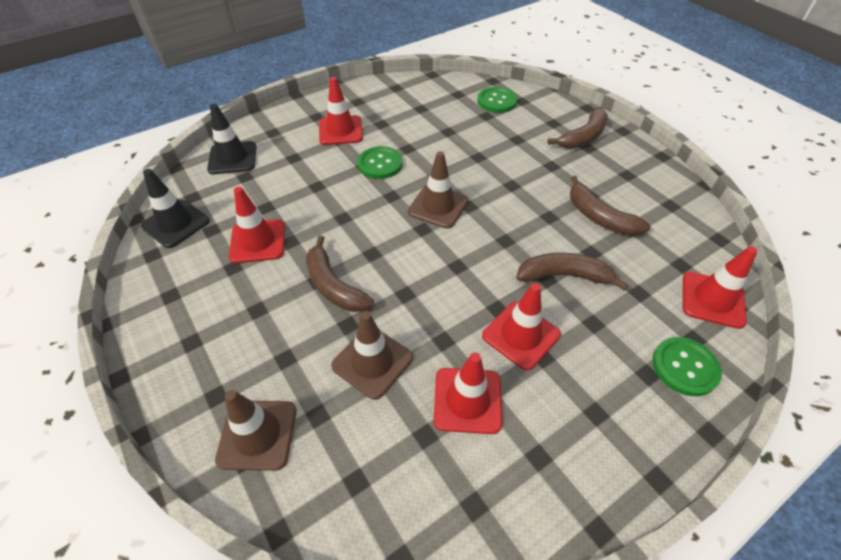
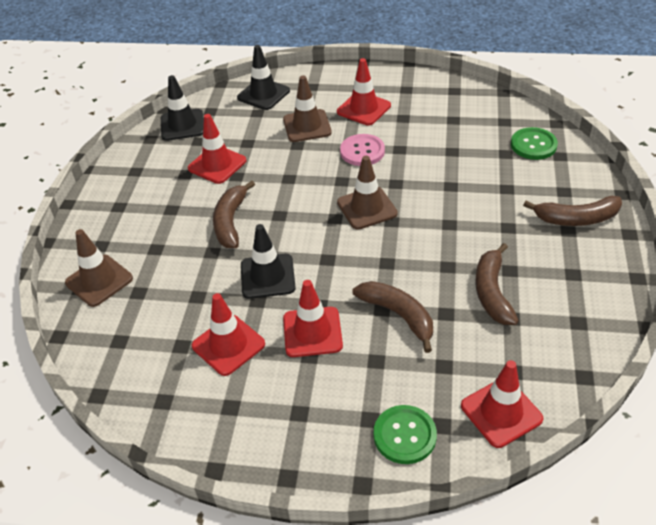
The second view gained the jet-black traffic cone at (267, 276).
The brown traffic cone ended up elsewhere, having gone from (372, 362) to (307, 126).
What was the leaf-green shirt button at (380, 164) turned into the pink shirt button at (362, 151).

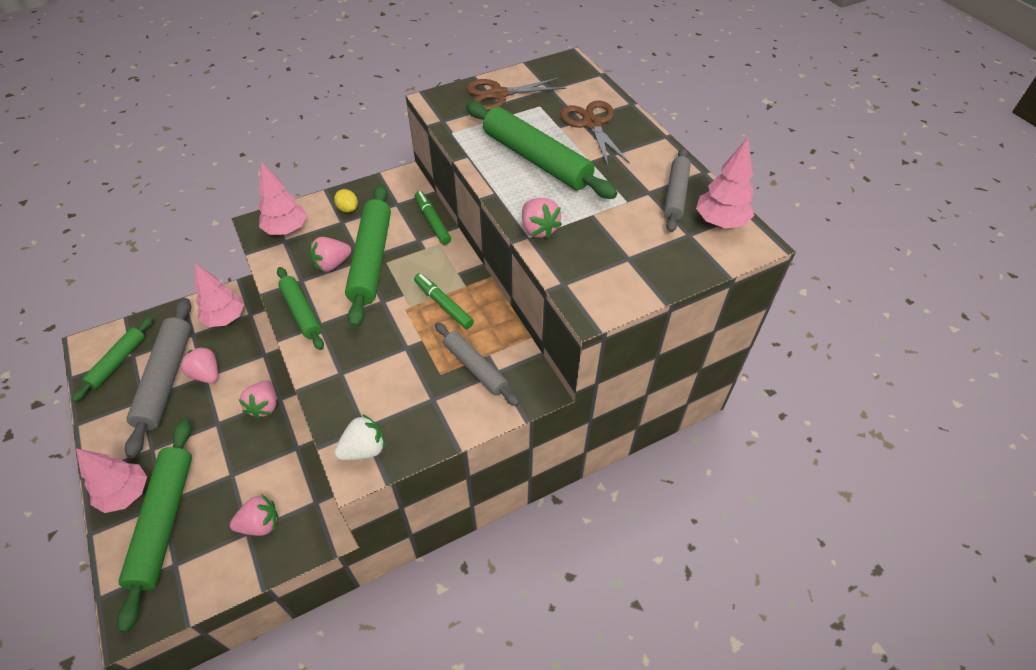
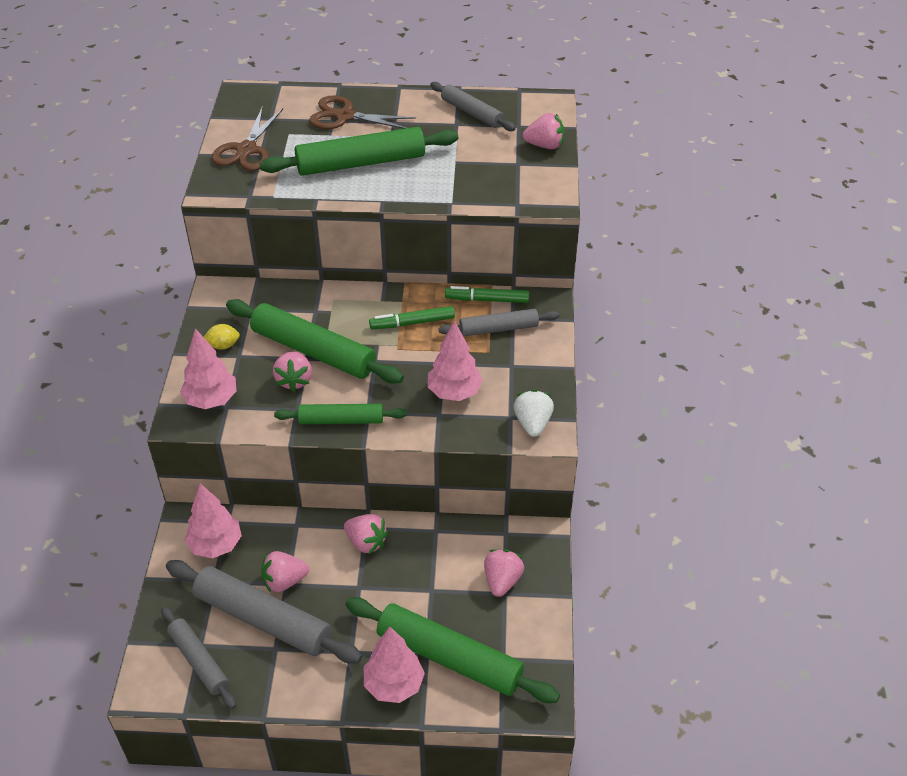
What was the leaf-green dough roller at (118, 362) turned into the ash-grey dough roller at (199, 661).
The pink tree ended up elsewhere, having gone from (720, 222) to (454, 392).
The leaf-green marker pen ended up elsewhere, having gone from (432, 221) to (487, 300).
The pink strawberry ended up elsewhere, having gone from (538, 229) to (544, 145).

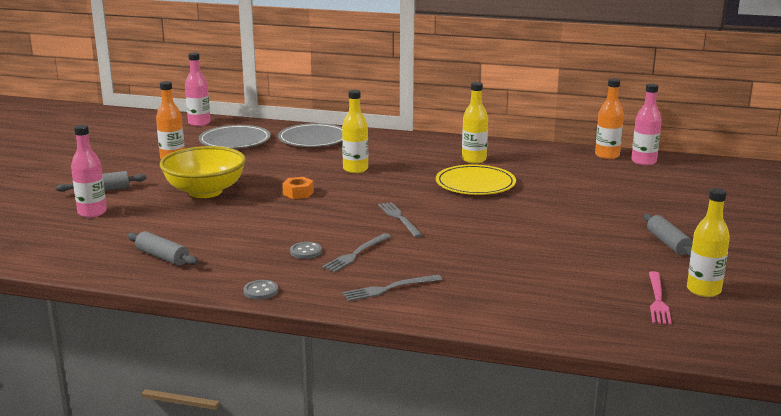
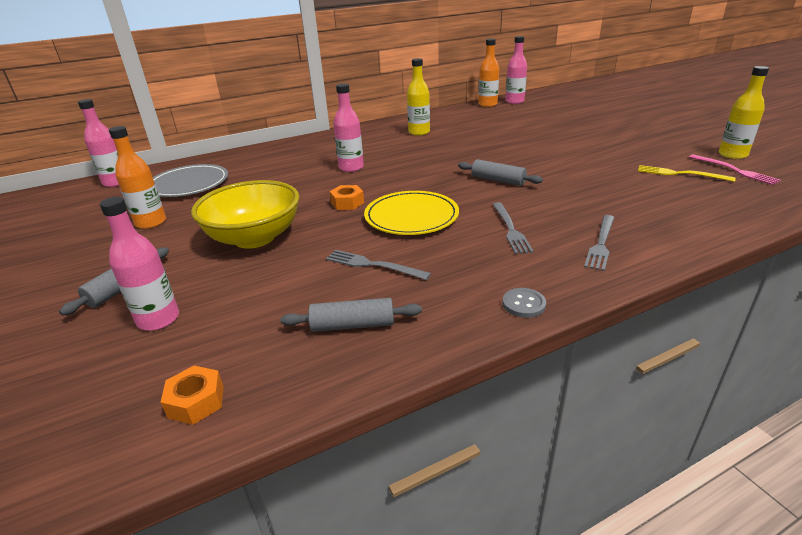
The second view gained the orange-coloured hexagon nut at (196, 401).
The ash-grey fork ended up elsewhere, having gone from (399, 218) to (373, 265).
What was the golden drink bottle at (355, 169) turned into the pink drink bottle at (351, 168).
The golden plate ended up elsewhere, having gone from (475, 184) to (411, 216).
The ash-grey dough roller ended up elsewhere, having gone from (668, 243) to (498, 180).
The second view gained the golden fork at (680, 174).
The second view lost the ash-grey plate at (313, 139).
The second view lost the ash-grey shirt button at (306, 252).

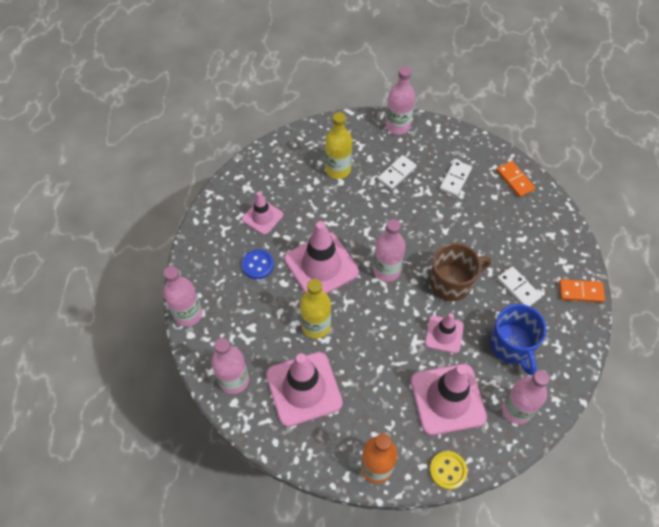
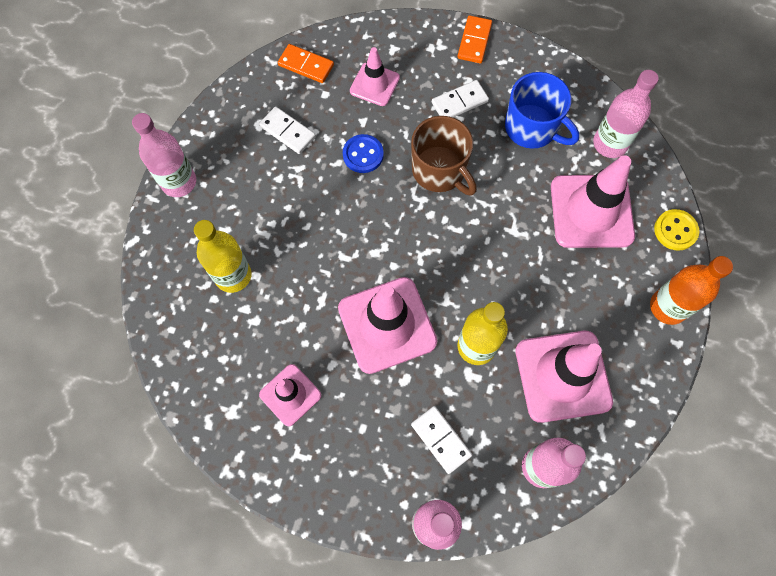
The orange-coloured domino at (515, 180) ended up facing another way, 45 degrees clockwise from before.
The blue shirt button ended up elsewhere, having gone from (257, 265) to (363, 155).
The pink traffic cone ended up elsewhere, having gone from (444, 334) to (374, 84).
The brown tea mug at (452, 282) ended up facing another way, 150 degrees clockwise from before.
The snow-white domino ended up elsewhere, having gone from (396, 173) to (441, 440).
The blue tea mug at (512, 345) ended up facing another way, 45 degrees clockwise from before.
The second view lost the pink drink bottle at (386, 270).

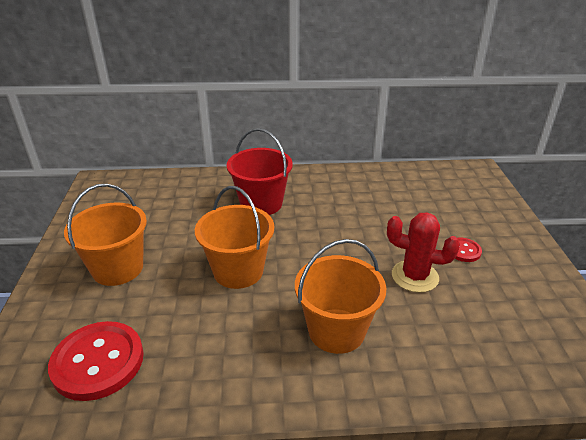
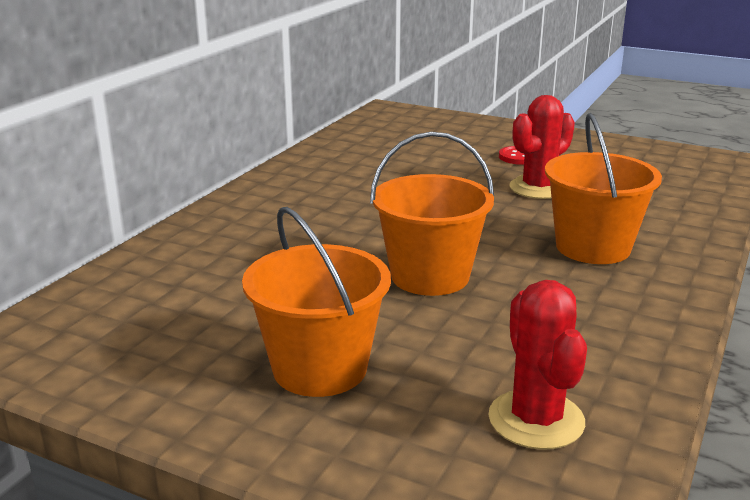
Where the red shirt button stood at (98, 362), the red cactus came to stand at (536, 420).
The second view lost the red bucket at (261, 203).

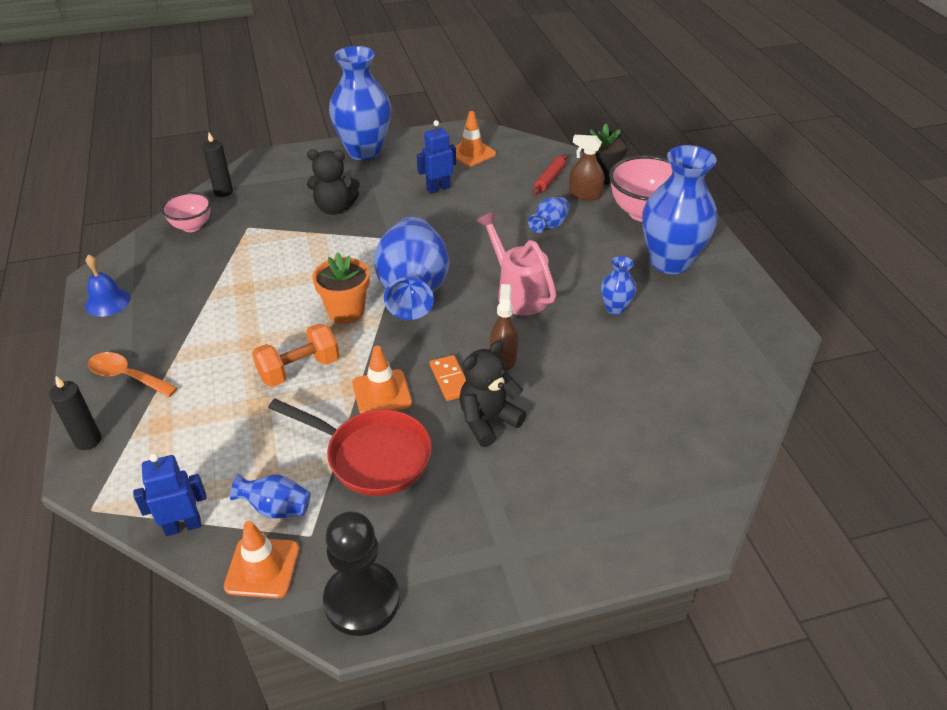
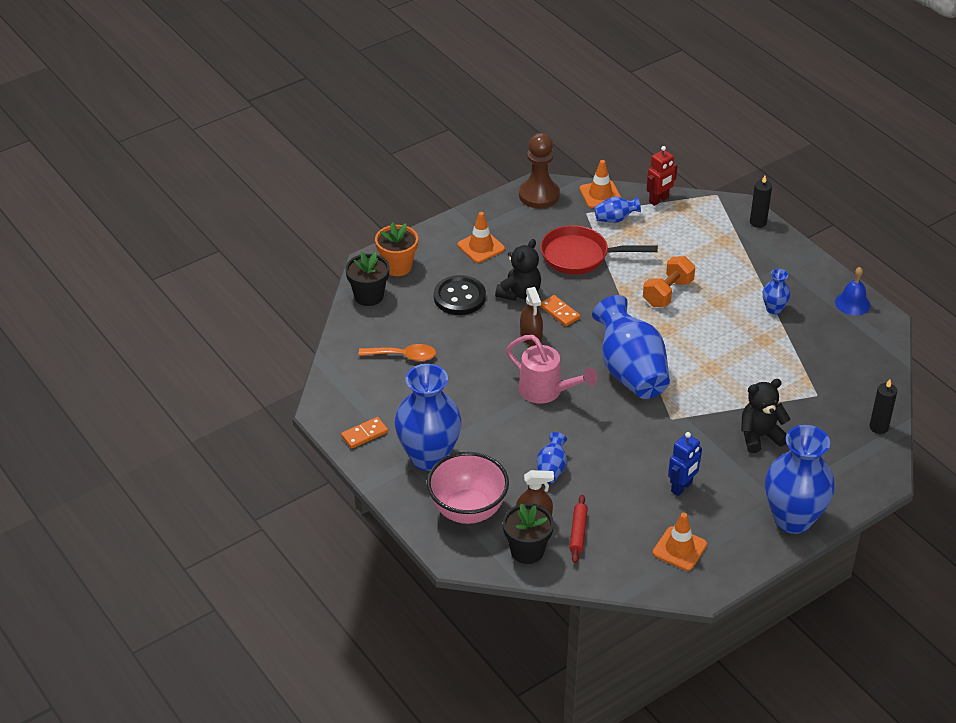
The second view gained the orange-coloured domino at (364, 434).
The second view gained the jet-black flower pot at (369, 296).
The orange-coloured tablespoon ended up elsewhere, having gone from (127, 376) to (403, 356).
The orange-coloured flower pot ended up elsewhere, having gone from (346, 311) to (397, 266).
The second view gained the jet-black shirt button at (459, 297).
The orange-coloured traffic cone ended up elsewhere, having gone from (382, 393) to (481, 247).
What was the jet-black chess pawn at (362, 600) turned into the brown chess pawn at (539, 195).
What was the blue toy robot at (183, 526) turned into the red toy robot at (659, 200).
The blue tall vase ended up elsewhere, having gone from (615, 308) to (774, 309).
The second view lost the pink serving bowl at (192, 226).

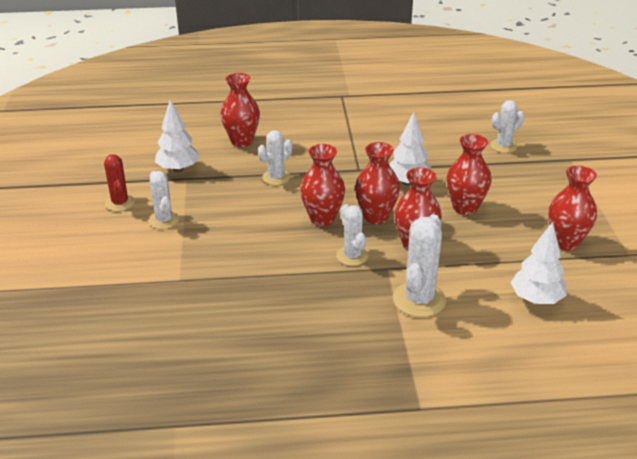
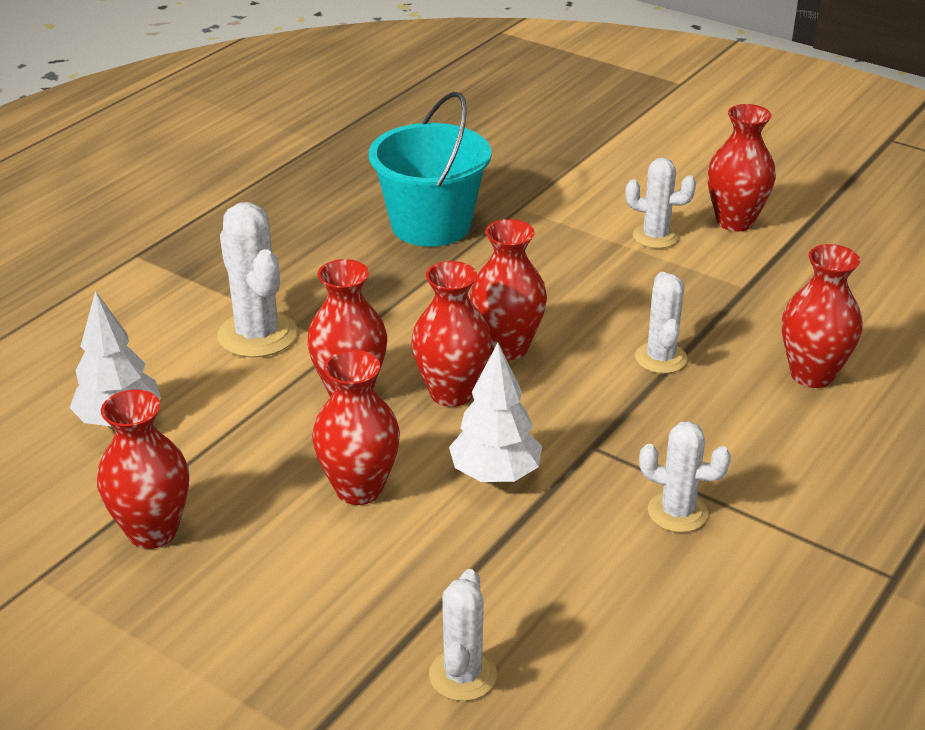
The second view gained the teal bucket at (431, 225).
The snow-white cactus ended up elsewhere, having gone from (352, 256) to (677, 512).
Where the red cactus stood at (120, 203), the red tall vase came to stand at (735, 221).
The second view lost the snow-white tree at (178, 169).

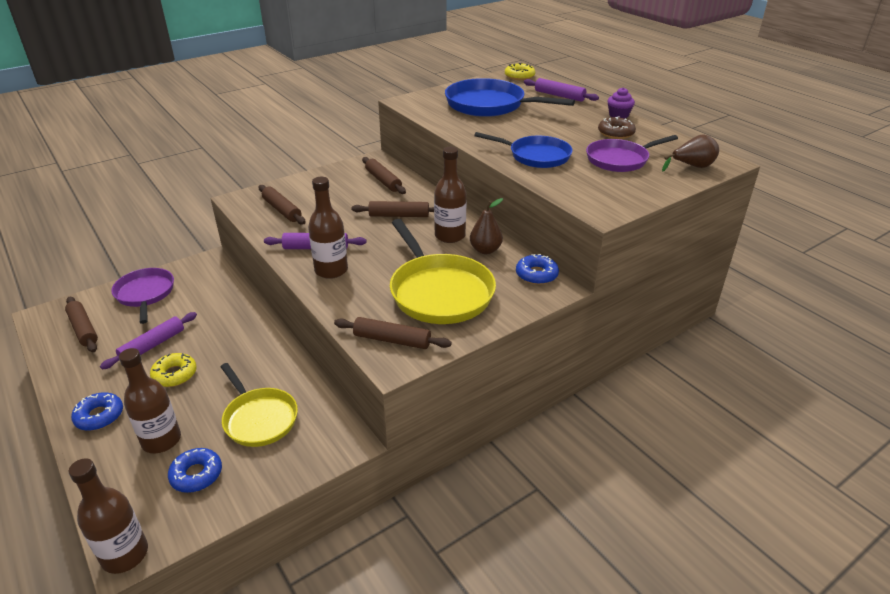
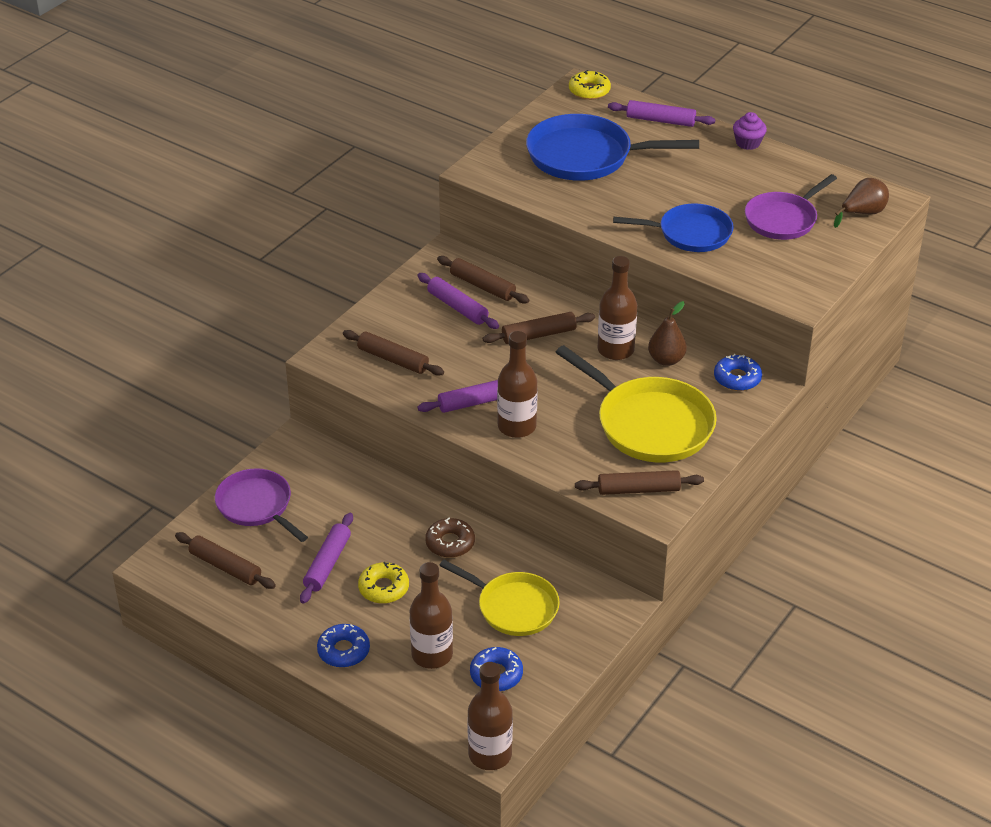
The second view gained the purple dough roller at (457, 307).
The brown donut ended up elsewhere, having gone from (615, 133) to (450, 543).

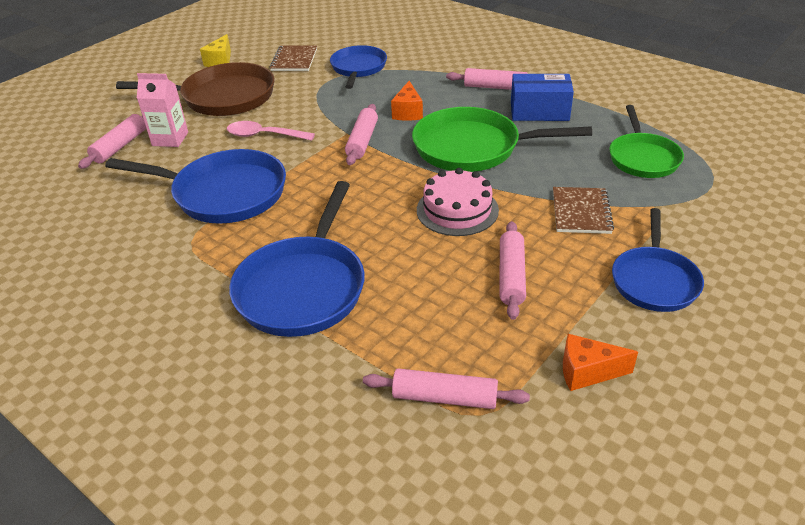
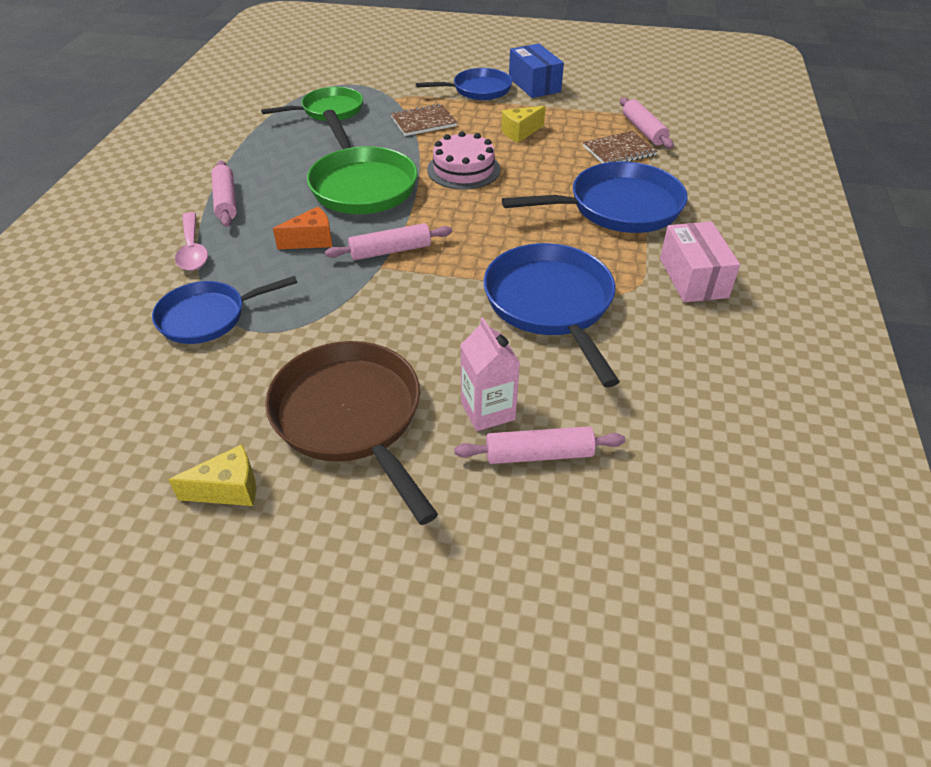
The pink tablespoon ended up elsewhere, having gone from (264, 135) to (192, 250).
Where the pink dough roller stood at (511, 276), the golden cheese came to stand at (520, 132).
The blue package ended up elsewhere, having gone from (539, 111) to (534, 85).
The brown exercise book ended up elsewhere, having gone from (294, 60) to (619, 151).
The second view gained the pink package at (693, 278).
The second view lost the orange-coloured cheese at (587, 372).

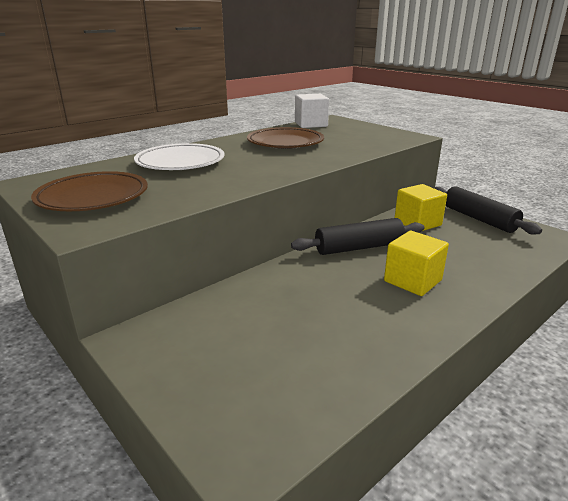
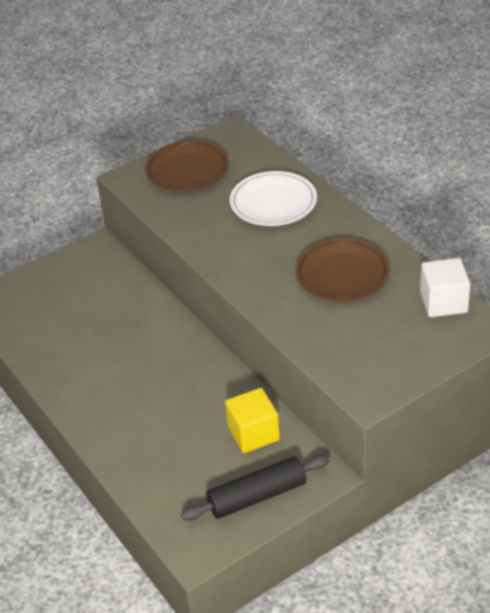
The second view lost the jet-black dough roller at (359, 247).
The second view lost the golden solid cube at (412, 281).

